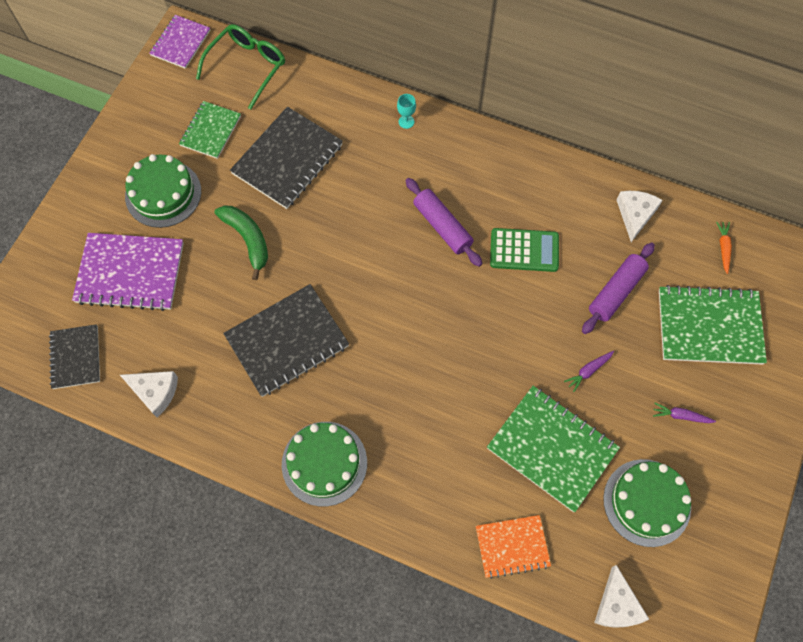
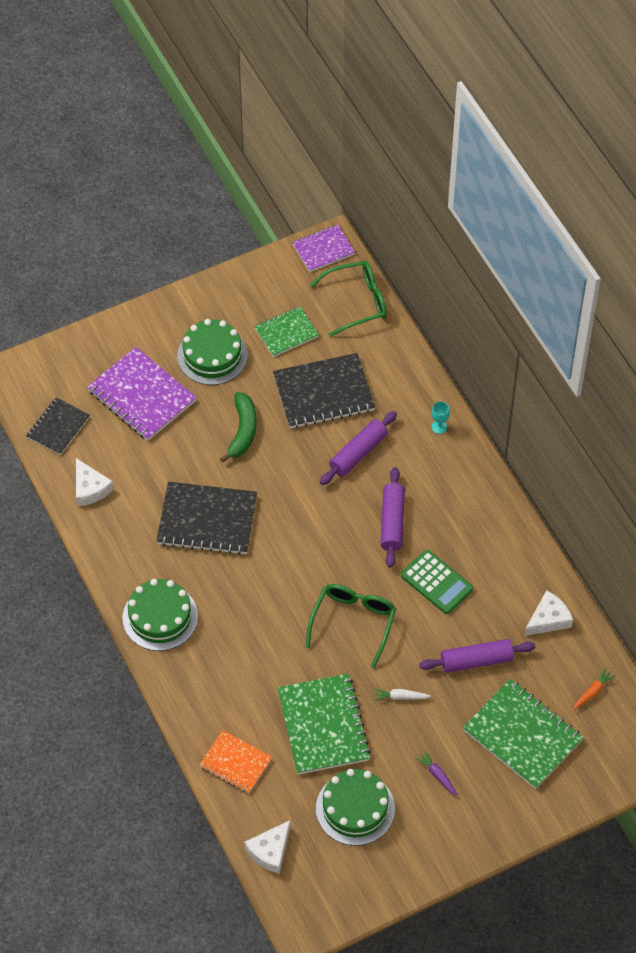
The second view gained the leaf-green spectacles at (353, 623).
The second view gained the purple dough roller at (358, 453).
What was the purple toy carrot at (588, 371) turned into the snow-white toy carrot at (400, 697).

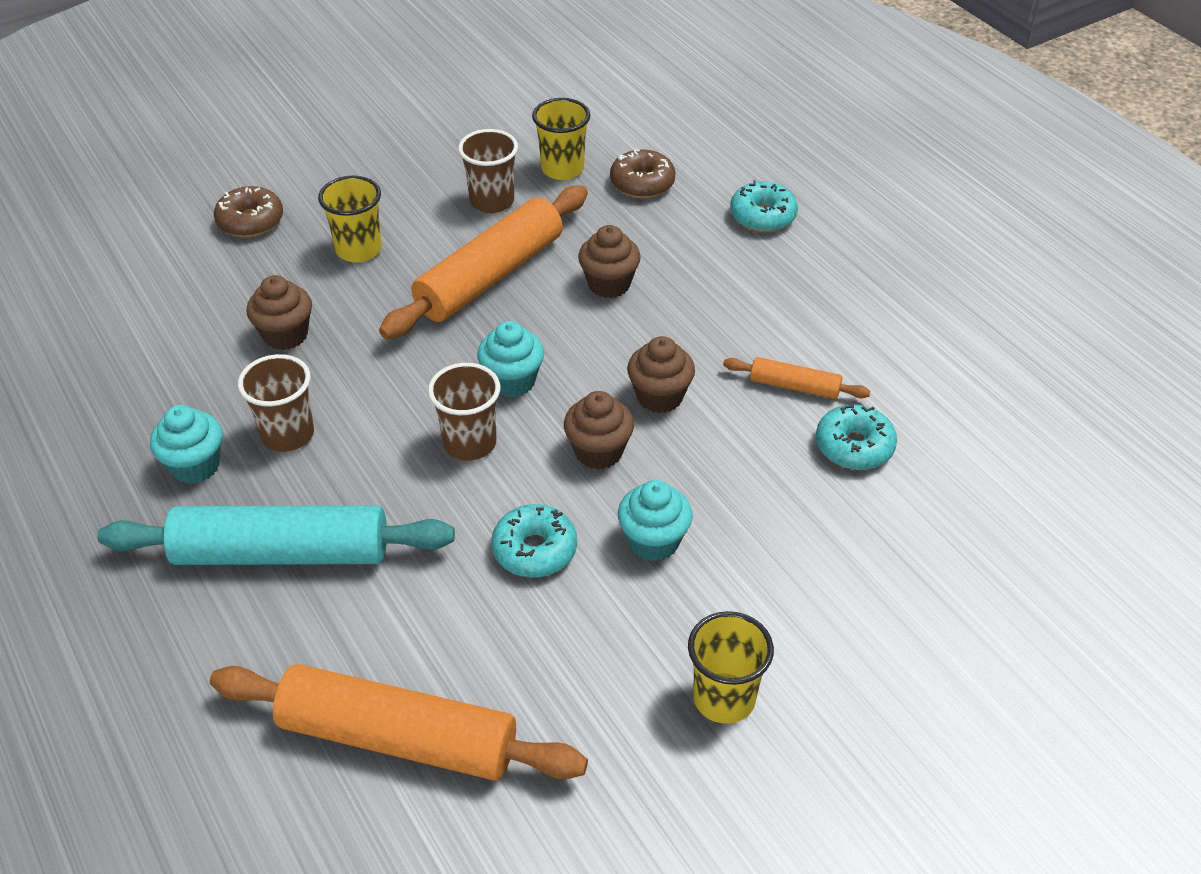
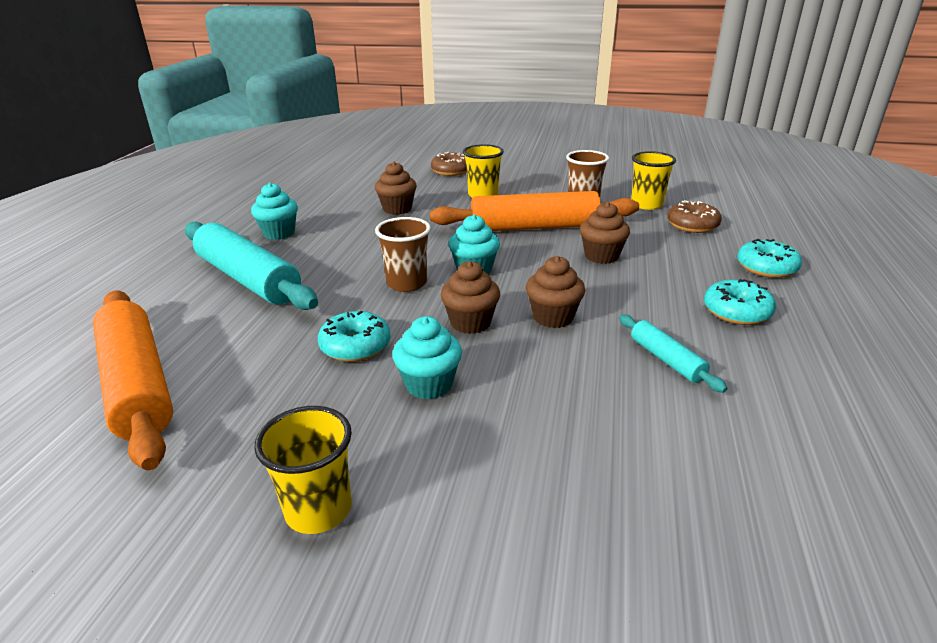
What was the orange-coloured dough roller at (794, 386) turned into the teal dough roller at (666, 360).
The teal donut ended up elsewhere, having gone from (854, 446) to (736, 312).
The second view lost the brown tumbler at (288, 435).

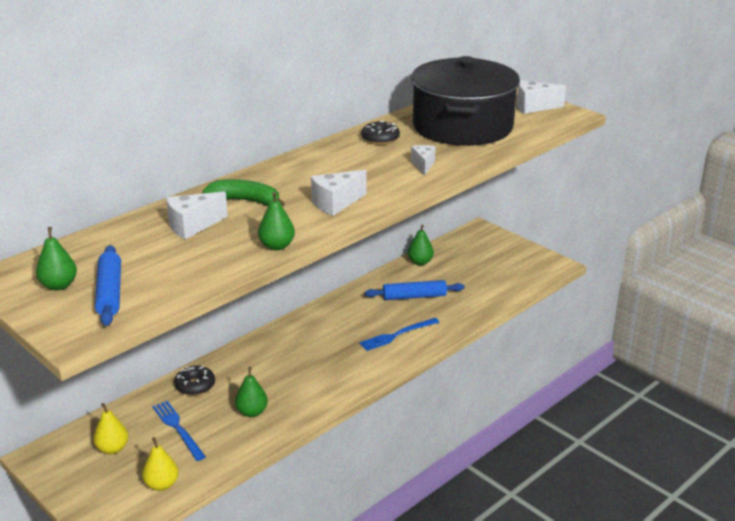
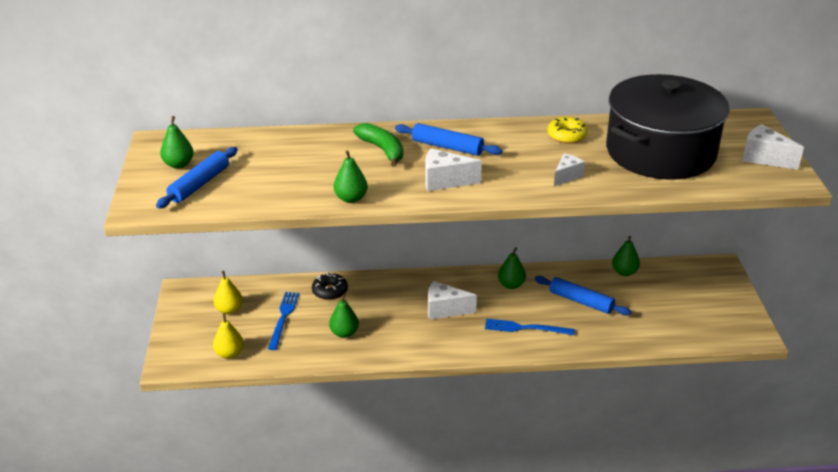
The second view gained the blue dough roller at (447, 147).
The snow-white cheese ended up elsewhere, having gone from (192, 226) to (444, 310).
The second view gained the leaf-green pear fruit at (511, 285).
What was the jet-black donut at (380, 139) turned into the golden donut at (566, 136).

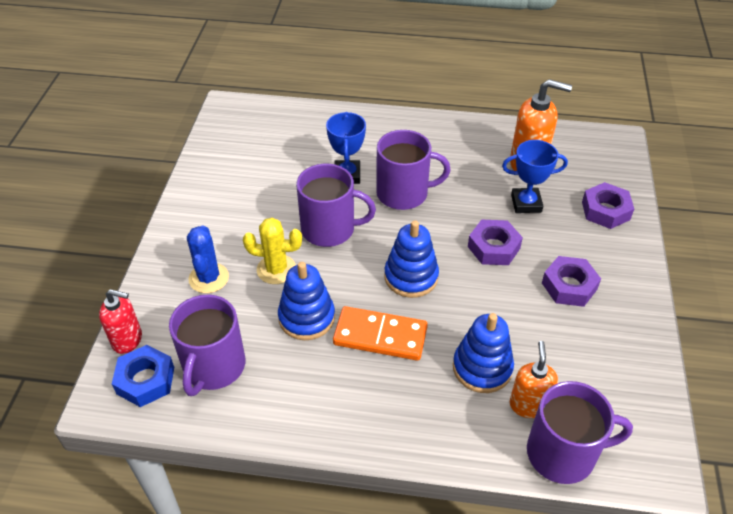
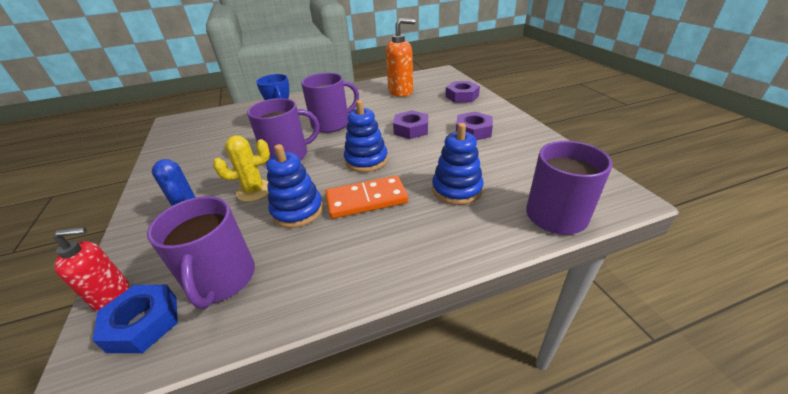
The second view lost the blue award cup at (526, 203).
The second view lost the orange-coloured pump bottle at (528, 405).

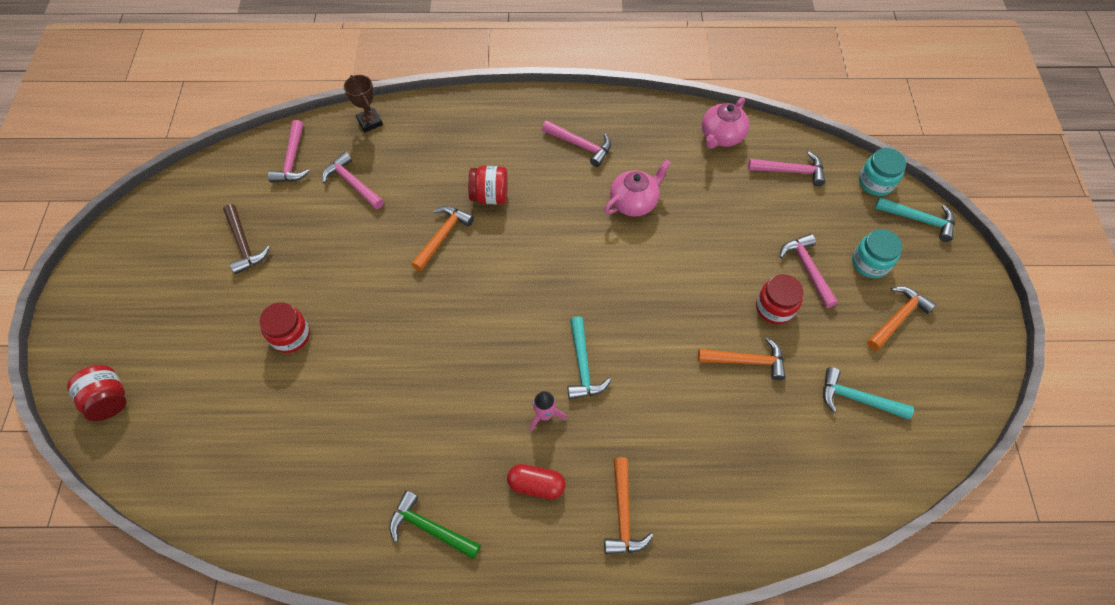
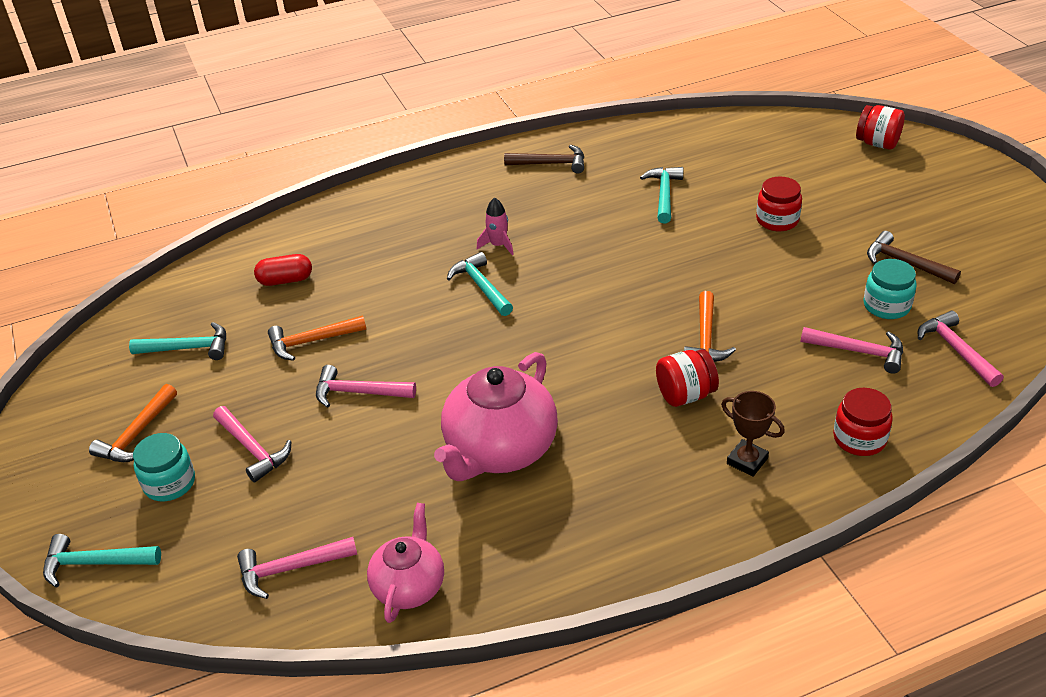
The red capsule ended up elsewhere, having gone from (536, 485) to (285, 280).
The pink carpenter's hammer ended up elsewhere, having gone from (580, 145) to (358, 392).
The size of the pink china teapot at (634, 202) changed by a factor of 1.68.
What was the leaf-green carpenter's hammer at (429, 528) turned into the brown carpenter's hammer at (551, 164).
The second view gained the teal carpenter's hammer at (664, 194).
The brown award cup ended up elsewhere, having gone from (370, 122) to (747, 461).
The red preserve jar ended up elsewhere, having gone from (774, 307) to (859, 438).
The teal preserve jar ended up elsewhere, having gone from (875, 182) to (886, 306).
The second view lost the orange-coloured carpenter's hammer at (623, 514).

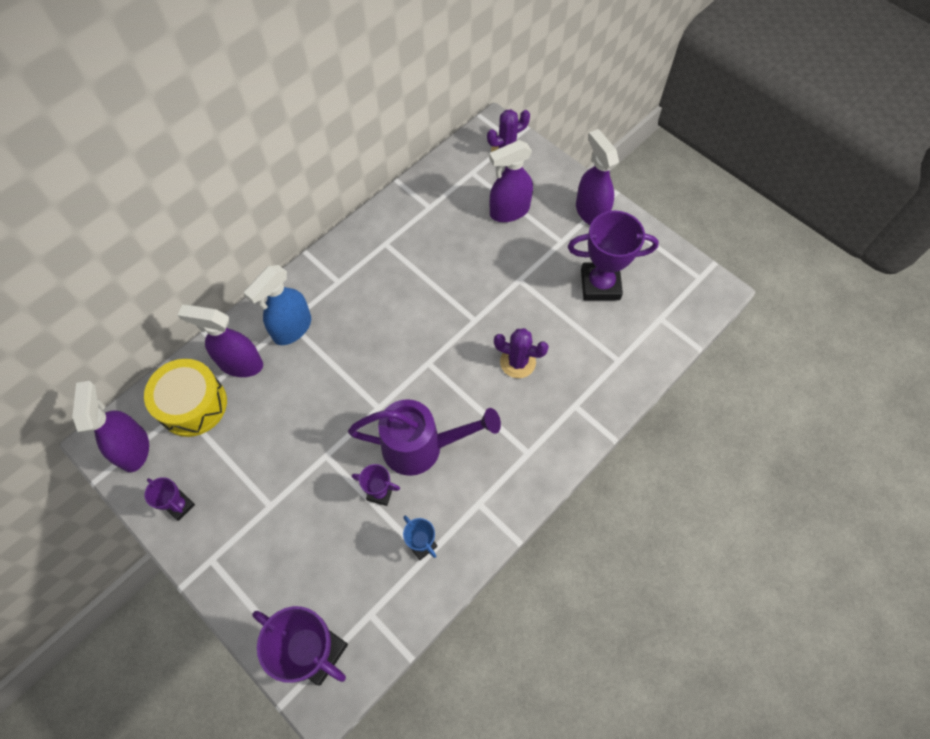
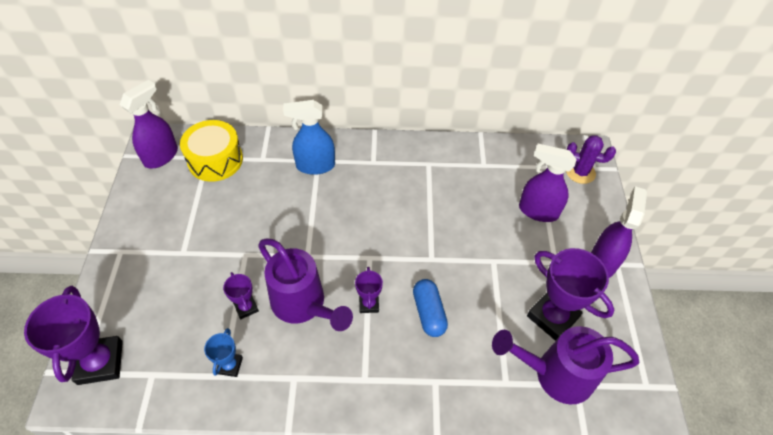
The purple award cup ended up elsewhere, having gone from (180, 505) to (369, 304).
Where the purple cactus stood at (517, 362), the blue capsule came to stand at (428, 313).
The second view gained the purple sprinkling can at (555, 374).
The second view lost the purple sprayer at (240, 364).

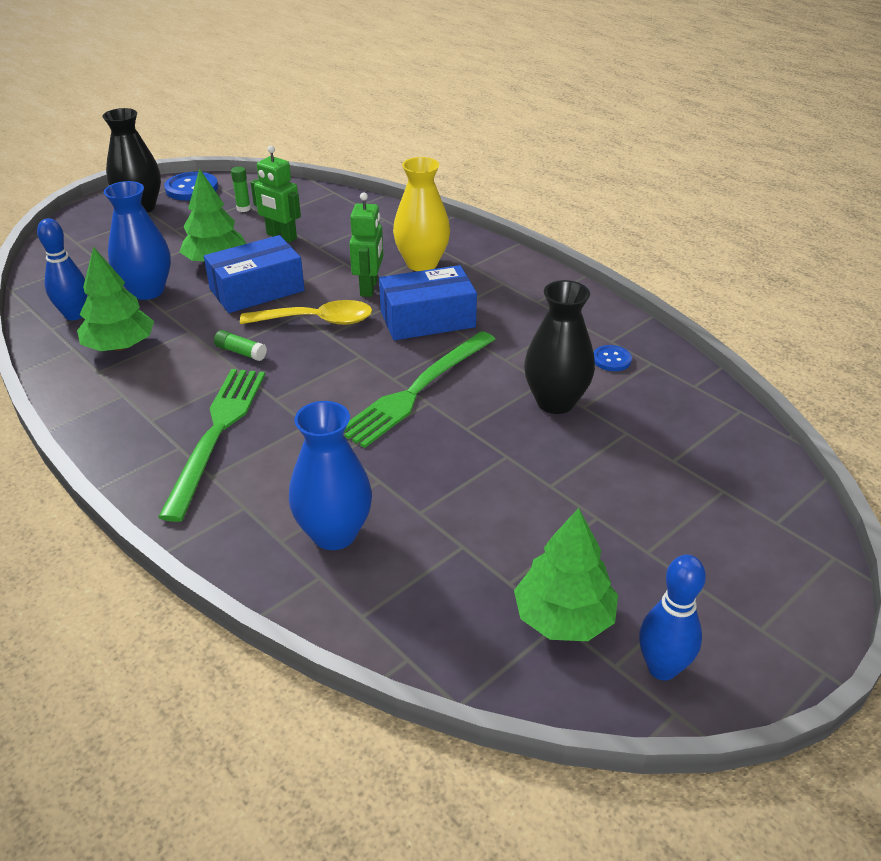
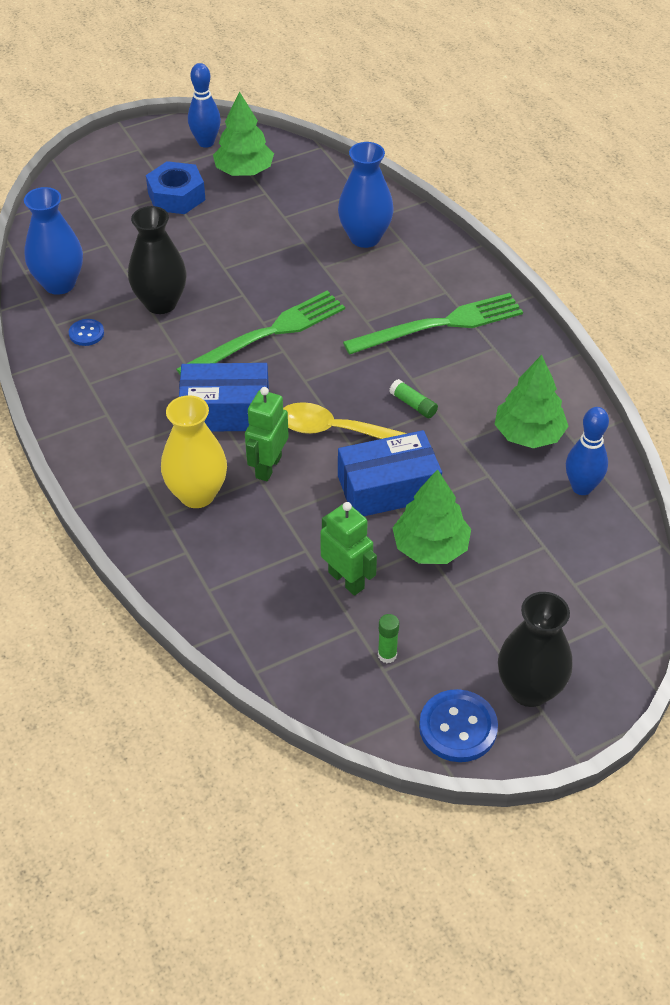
The blue tall vase ended up elsewhere, having gone from (147, 291) to (59, 284).
The second view gained the blue hexagon nut at (176, 196).
The leaf-green fork at (216, 434) ended up facing another way, 135 degrees counterclockwise from before.

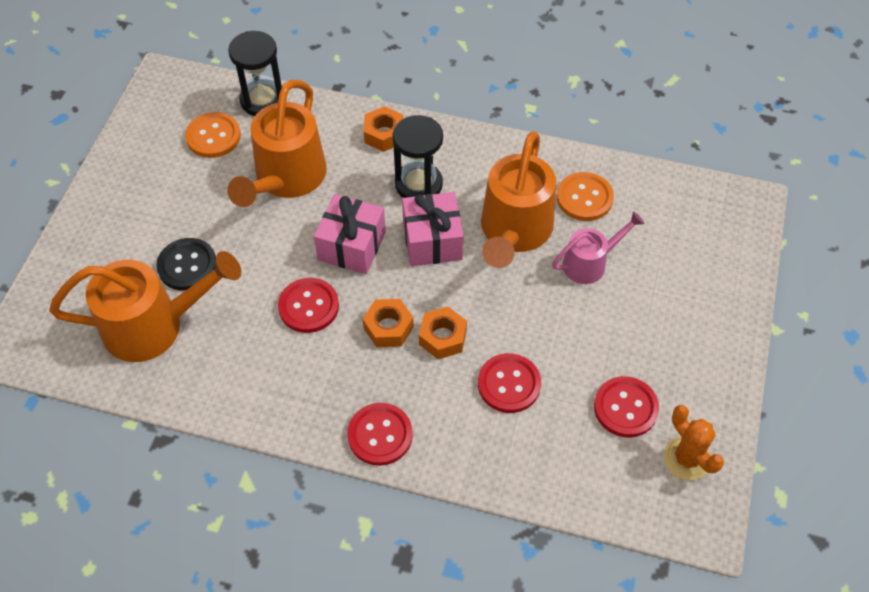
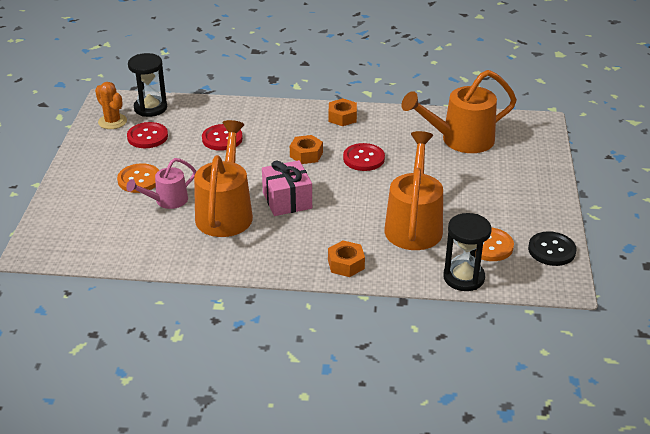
The orange-coloured shirt button ended up elsewhere, having gone from (584, 198) to (139, 179).
The jet-black hourglass ended up elsewhere, having gone from (418, 184) to (150, 108).
The orange-coloured hexagon nut ended up elsewhere, having gone from (442, 337) to (342, 117).
The jet-black shirt button ended up elsewhere, having gone from (187, 265) to (551, 250).
The second view lost the pink present at (351, 246).
The second view lost the red shirt button at (380, 435).

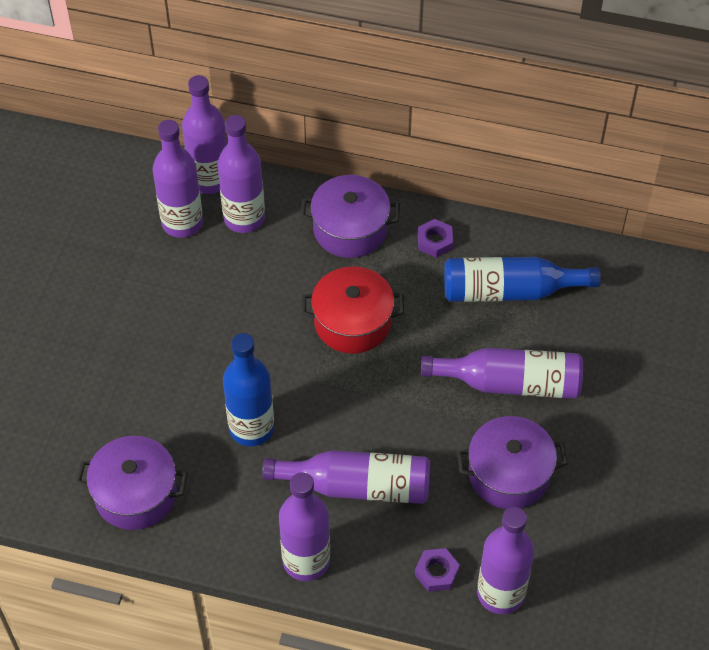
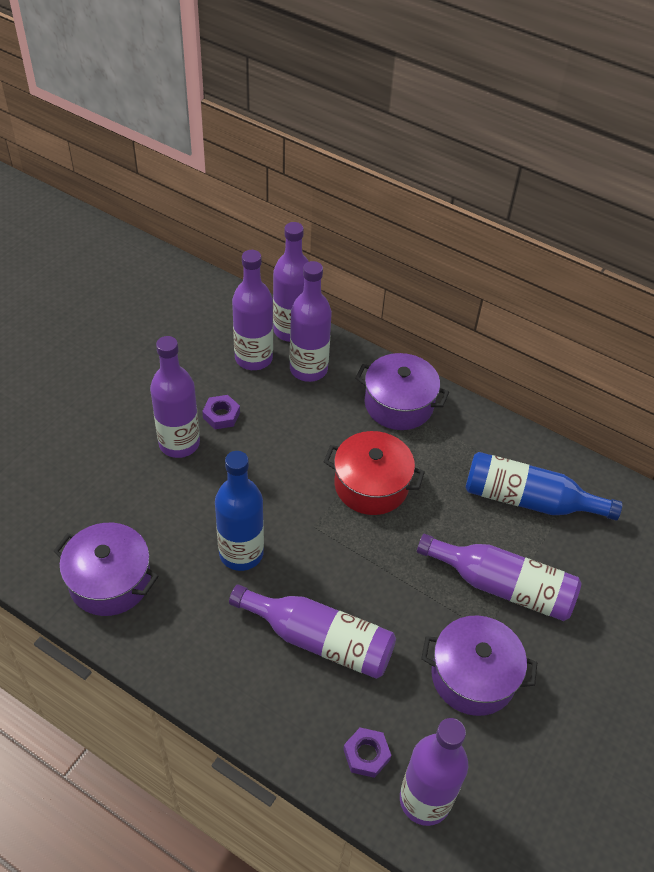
The purple drink bottle ended up elsewhere, having gone from (306, 561) to (179, 443).
The purple hexagon nut ended up elsewhere, having gone from (435, 241) to (221, 415).

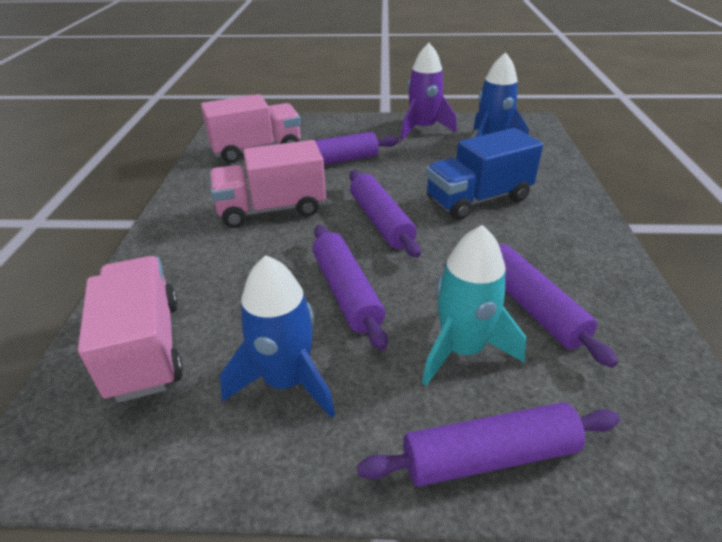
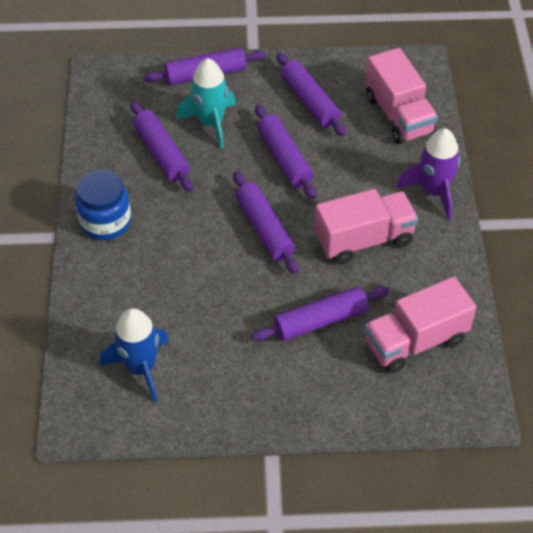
The second view gained the blue preserve jar at (106, 222).
Where the blue rocket stood at (286, 381), the purple dough roller came to stand at (309, 101).
The purple rocket ended up elsewhere, having gone from (423, 129) to (433, 192).
The second view lost the blue truck at (478, 199).

